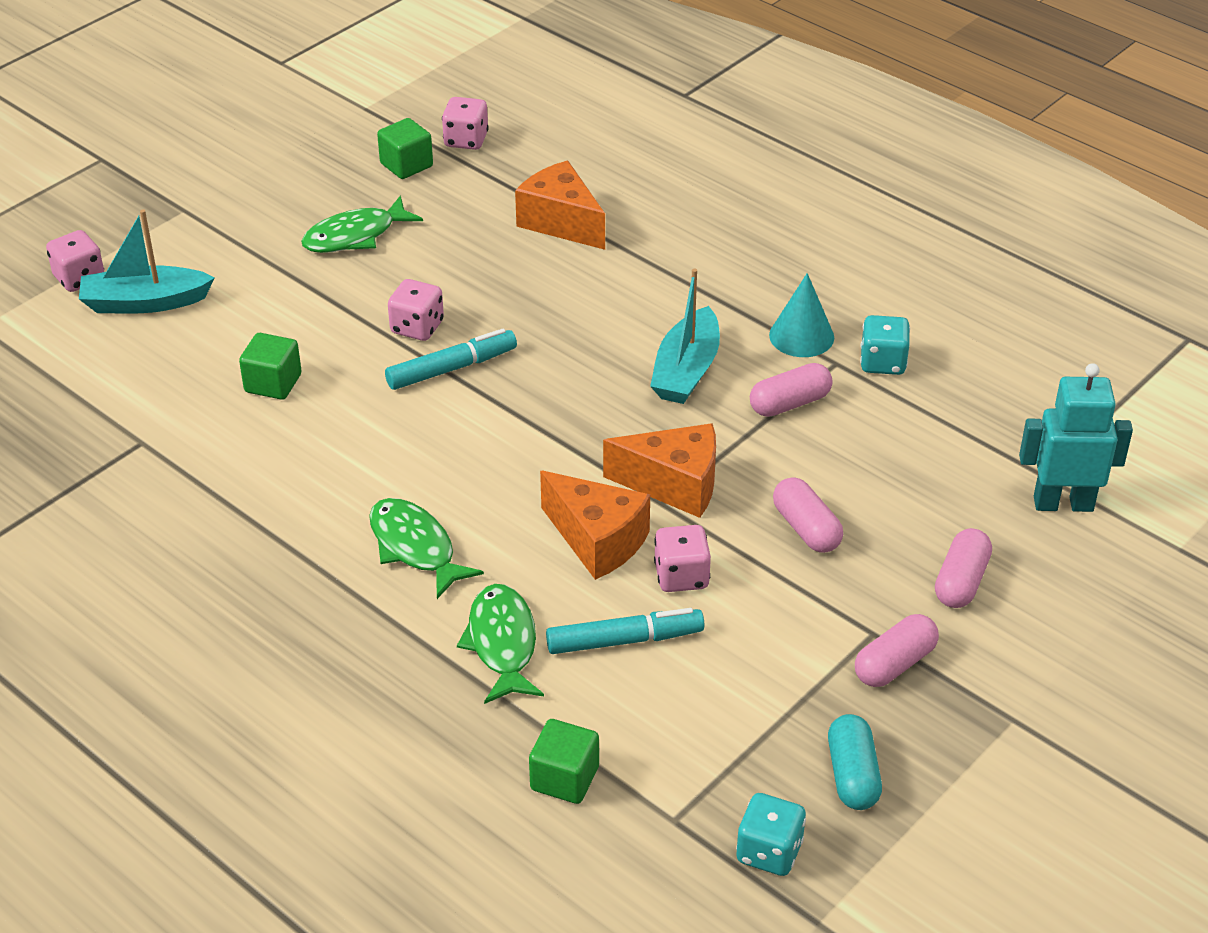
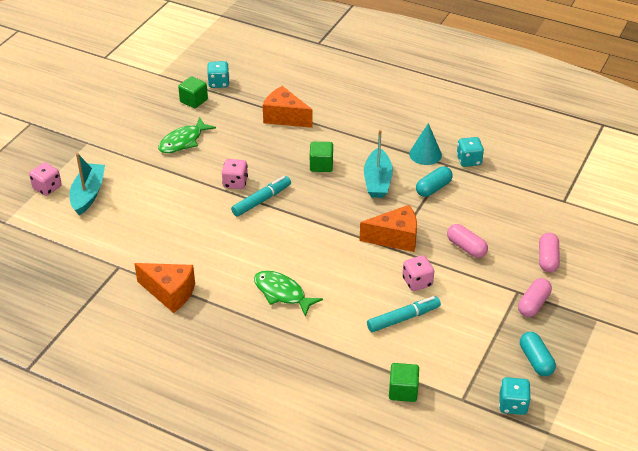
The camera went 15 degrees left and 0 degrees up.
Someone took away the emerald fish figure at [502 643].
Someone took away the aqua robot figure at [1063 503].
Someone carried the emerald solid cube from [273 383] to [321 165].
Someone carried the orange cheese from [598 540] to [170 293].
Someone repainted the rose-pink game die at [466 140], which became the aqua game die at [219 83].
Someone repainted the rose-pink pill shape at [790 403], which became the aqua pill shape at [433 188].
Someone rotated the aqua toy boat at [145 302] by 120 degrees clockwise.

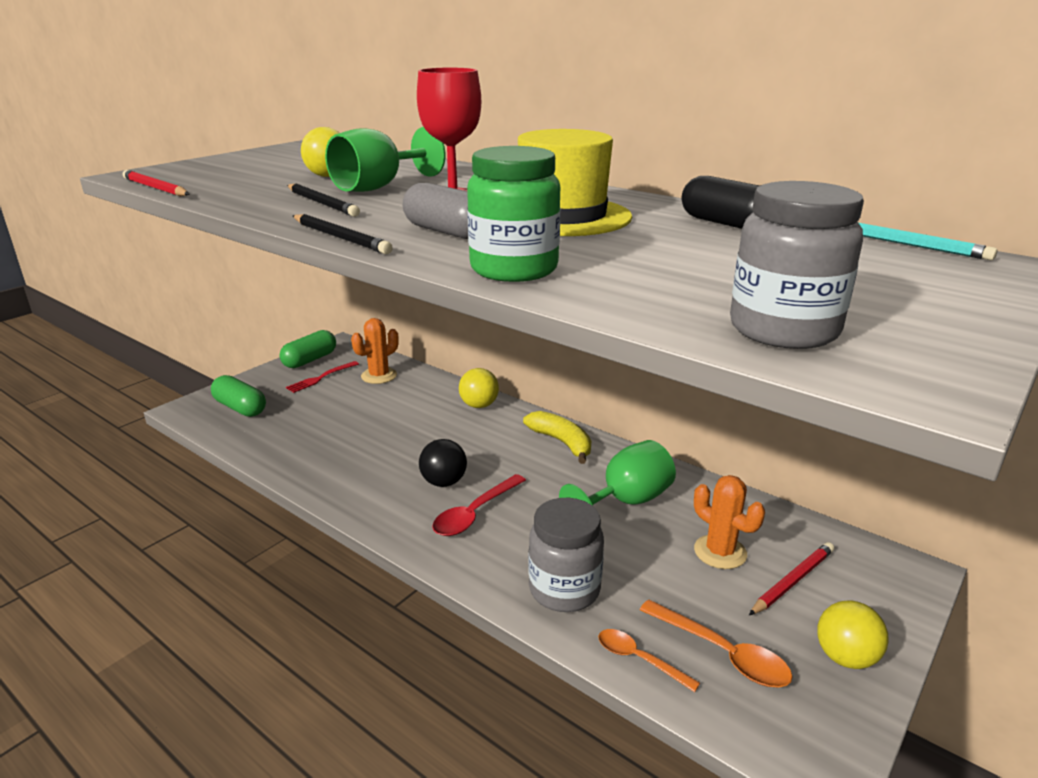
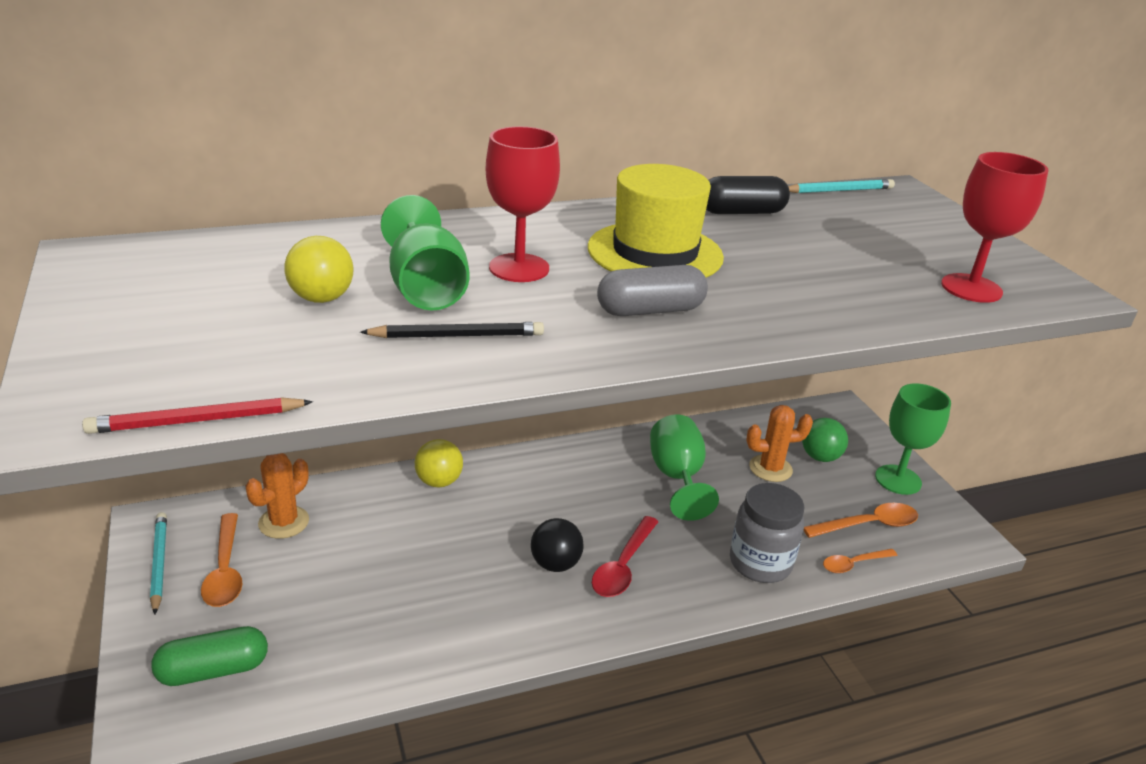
The camera went 60 degrees left and 5 degrees up.
Someone took away the jet-black wooden pencil at [340 238].
Someone took away the emerald jar at [514 269].
Someone took away the golden banana fruit at [561 442].
Someone swapped the emerald pill shape at [310 360] for the aqua wooden pencil at [159 563].
Someone swapped the crimson dinner fork at [320 378] for the orange tablespoon at [225 571].
Someone swapped the grey jar at [783 330] for the crimson wine glass at [971 288].
Someone swapped the crimson wooden pencil at [792 581] for the emerald play ball at [820 457].
Someone swapped the golden play ball at [845 657] for the emerald wine glass at [898 480].
Someone rotated the orange saguaro cactus at [379 376] by 45 degrees clockwise.
Someone rotated the crimson tablespoon at [474 514] by 45 degrees clockwise.

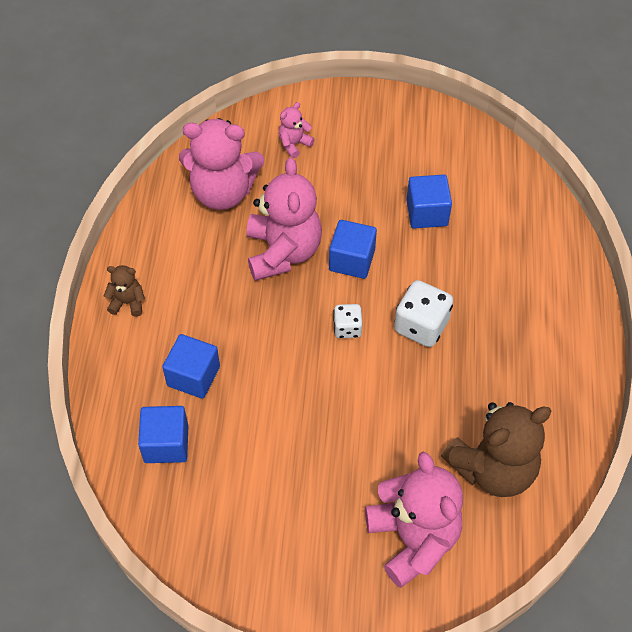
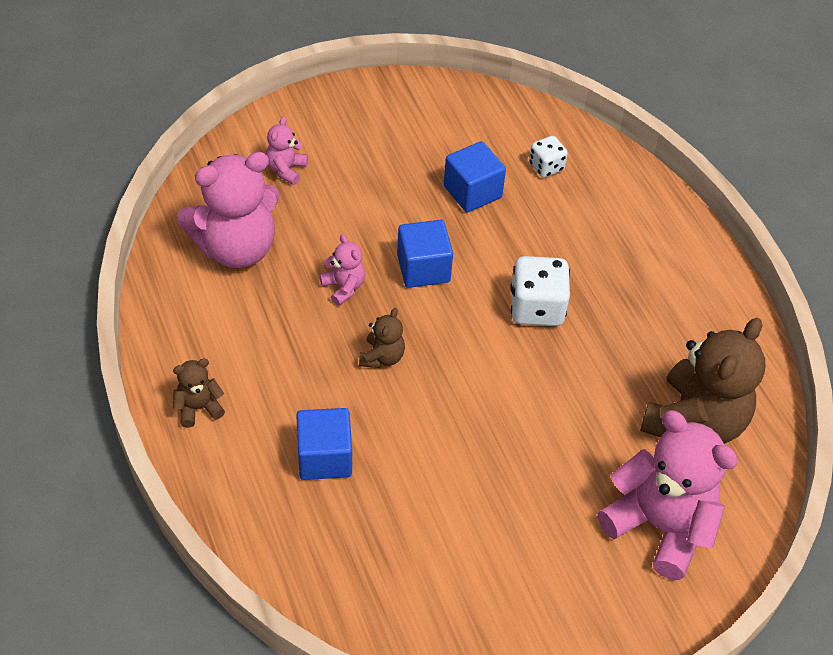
The camera went 30 degrees left and 5 degrees down.
Someone took away the cobalt solid cube at [166 444].
Someone put down the brown teddy bear at [382 357].
Someone carried the snow-white game die from [347 328] to [546 167].
Someone scaled the rose-pink teddy bear at [283 252] by 0.46.

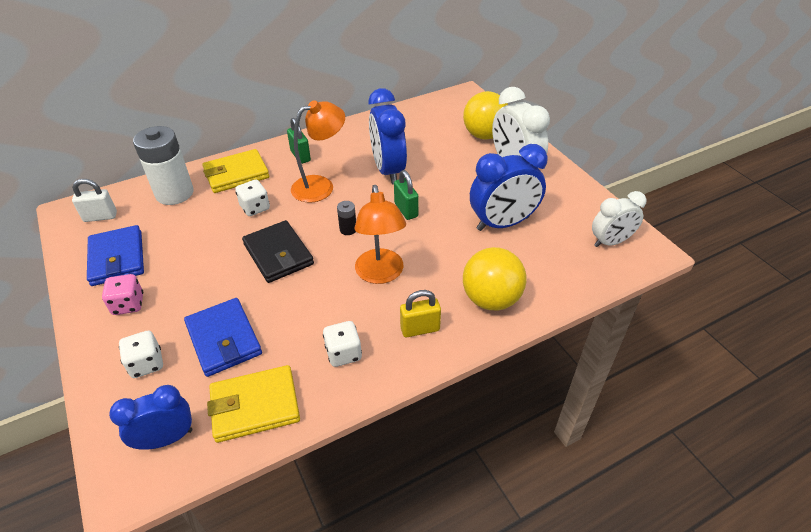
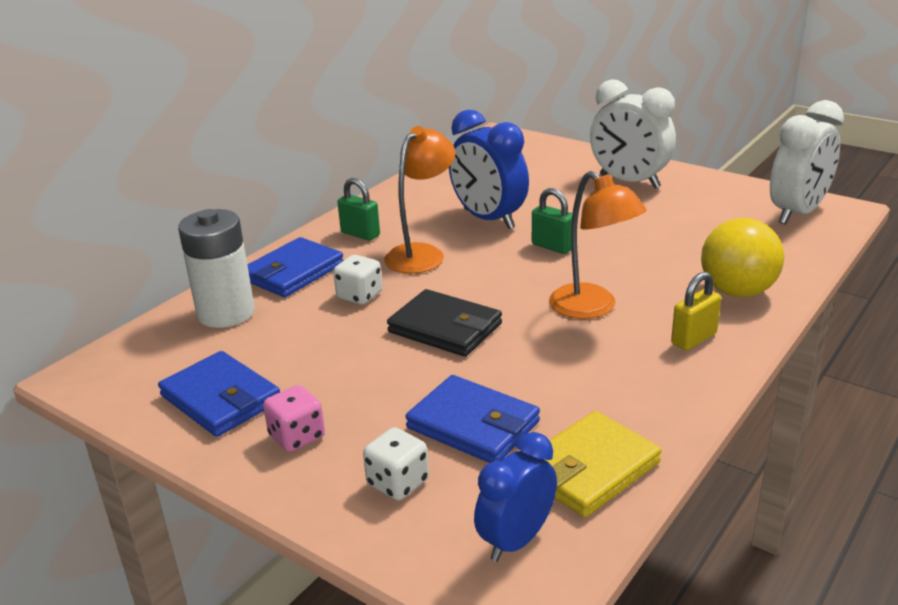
The camera went 25 degrees left and 15 degrees down.
Someone took away the snow-white small lock at [100 217].
Someone took away the snow-white game die at [343 353].
Someone took away the jet-black AA battery at [348 229].
Someone took away the golden play ball at [484 135].
Someone took away the cobalt alarm clock at [503 223].
Someone repainted the golden wallet at [236 174], which became the cobalt wallet at [293 272].
Someone scaled the snow-white alarm clock at [610 242] by 1.54.

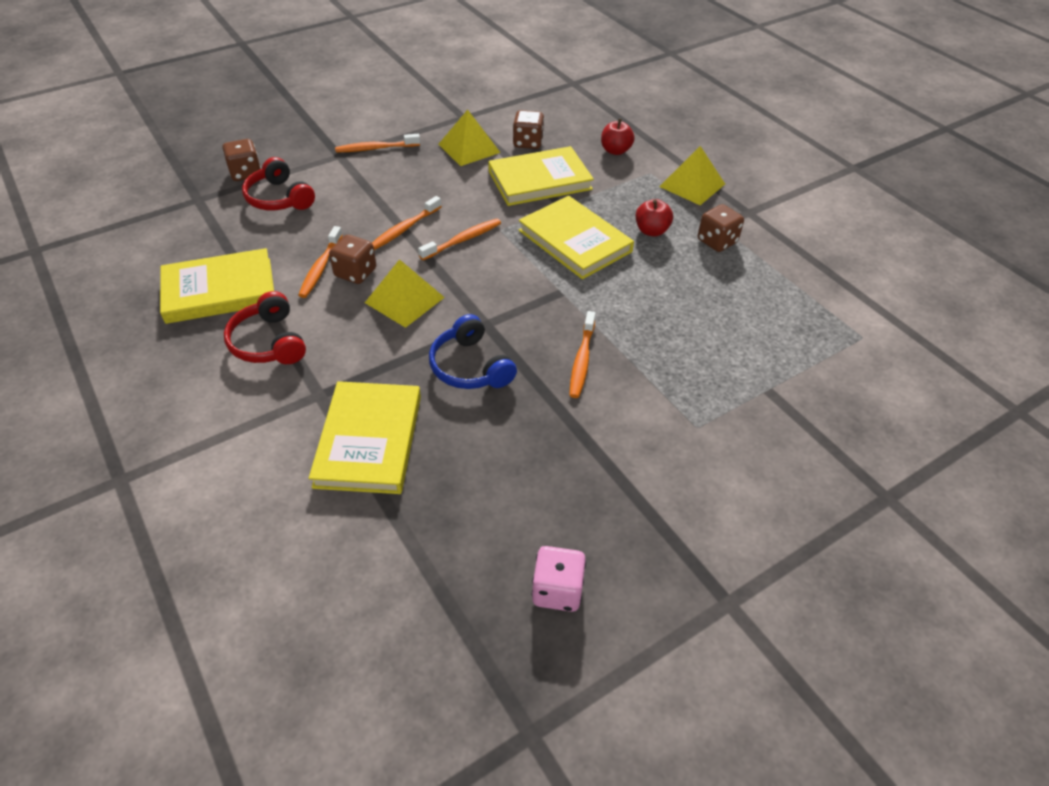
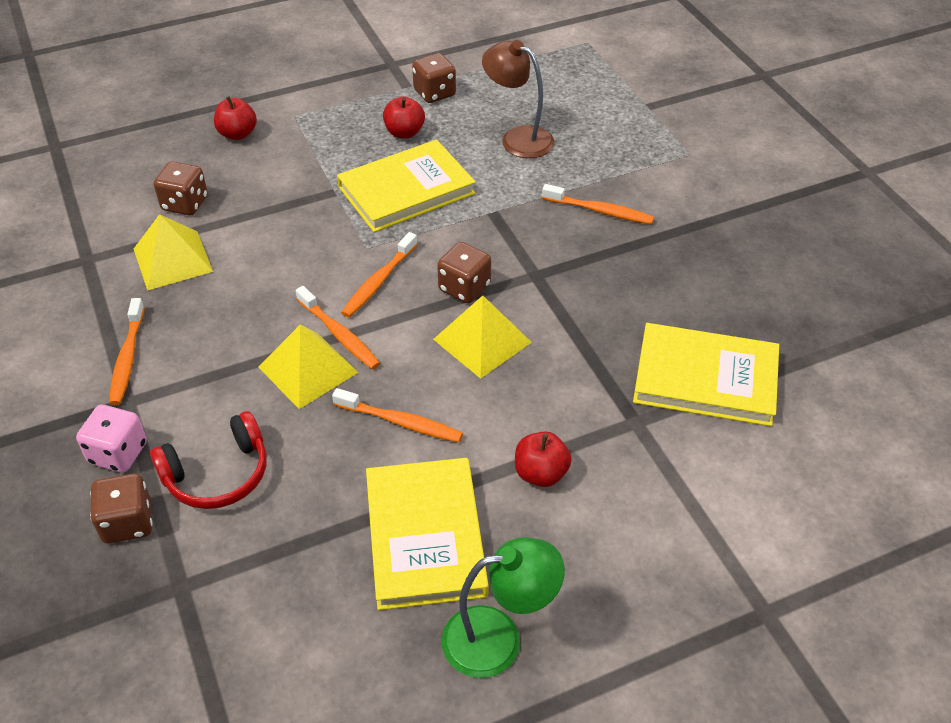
The camera went 80 degrees left and 0 degrees up.
Someone took away the cobalt headset at [470 367].
Someone took away the golden hardcover at [540 180].
Someone put down the emerald desk lamp at [498 638].
Someone put down the brown desk lamp at [518 138].
Someone carried the brown game die from [355 273] to [464 288].
Someone carried the rose-pink game die from [557 590] to [118 453].
Someone carried the golden pyramid from [692 185] to [308 369].
Someone swapped the crimson headset at [269 342] for the crimson toy apple at [541 473].
Someone rotated the orange toothbrush at [463 240] by 120 degrees counterclockwise.

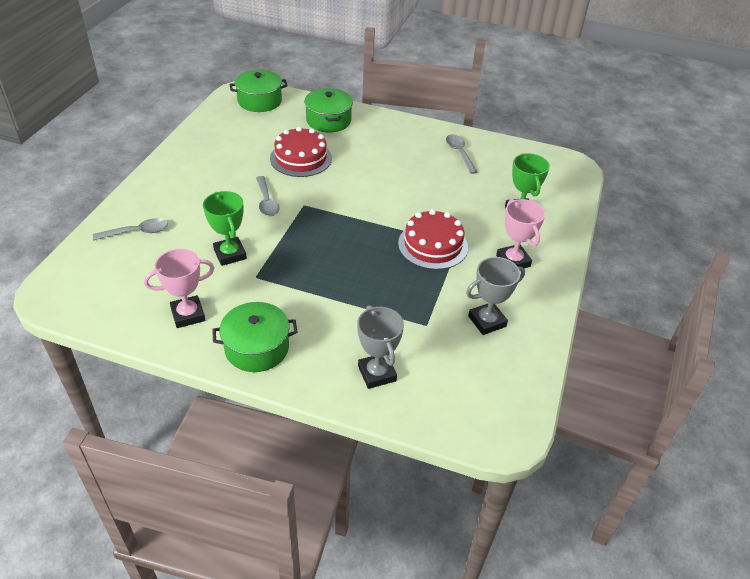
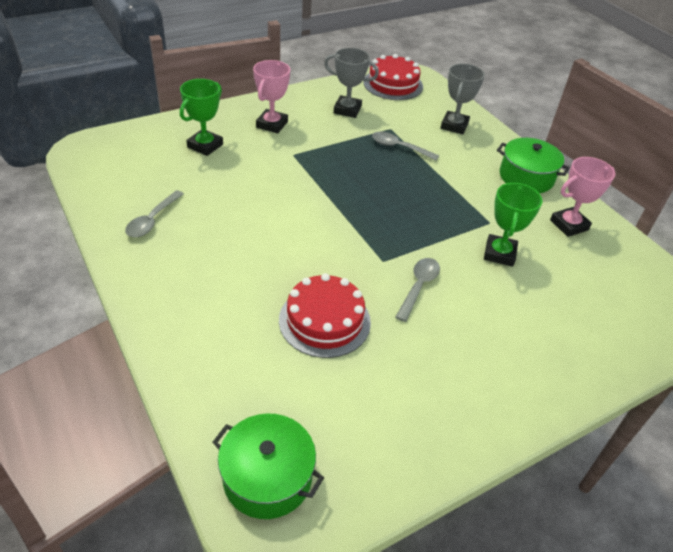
The camera went 140 degrees left and 0 degrees up.
Someone took away the emerald stockpot at [328 120].
Someone carried the grey tablespoon from [137 232] to [399 147].
Someone carried the crimson cake from [433 245] to [393 84].
Someone rotated the rose-pink award cup at [188 315] by 45 degrees counterclockwise.

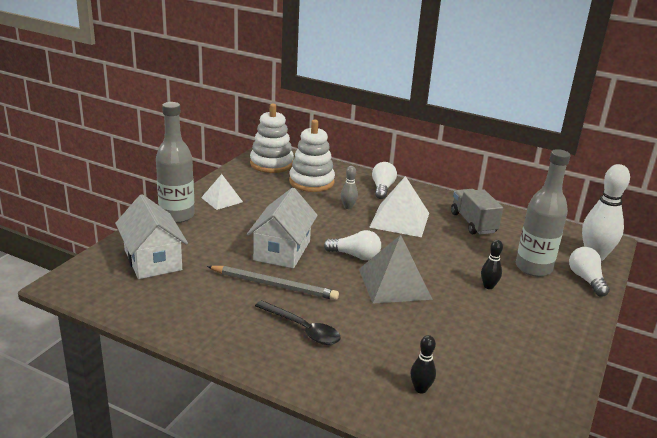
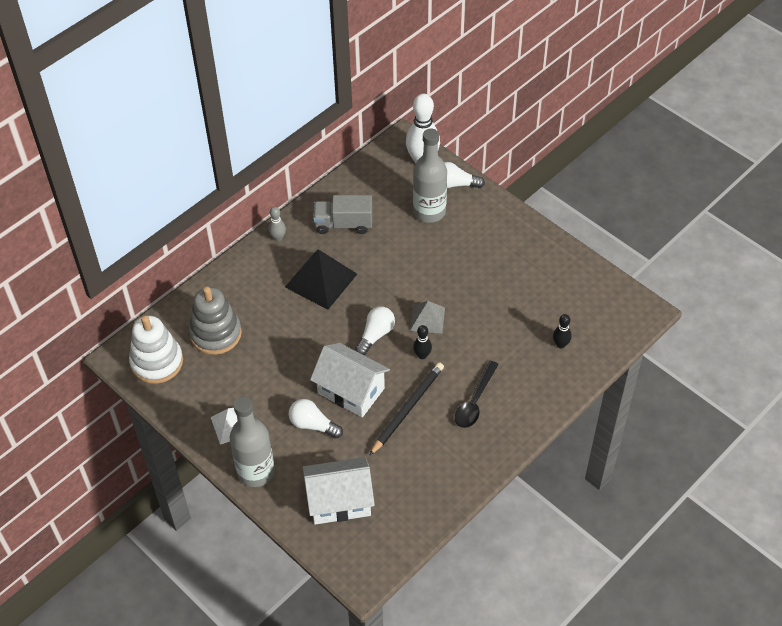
The camera went 70 degrees left and 25 degrees up.
Someone carried the grey tenpin from [348 207] to [278 238].
Someone carried the snow-white bulb from [382 188] to [313 425].
Someone carried the jet-black tenpin from [488 286] to [422 355].
Someone repainted the grey wooden pencil at [274 285], which became the jet-black wooden pencil at [407 409].
Someone repainted the snow-white ring stacker at [311 182], which became the grey ring stacker at [216 334].
Someone repainted the snow-white pyramid at [399 220], which became the jet-black pyramid at [321 280].
Someone rotated the jet-black tablespoon at [302 329] by 150 degrees clockwise.
Someone scaled the grey pyramid at [394 283] by 0.60.

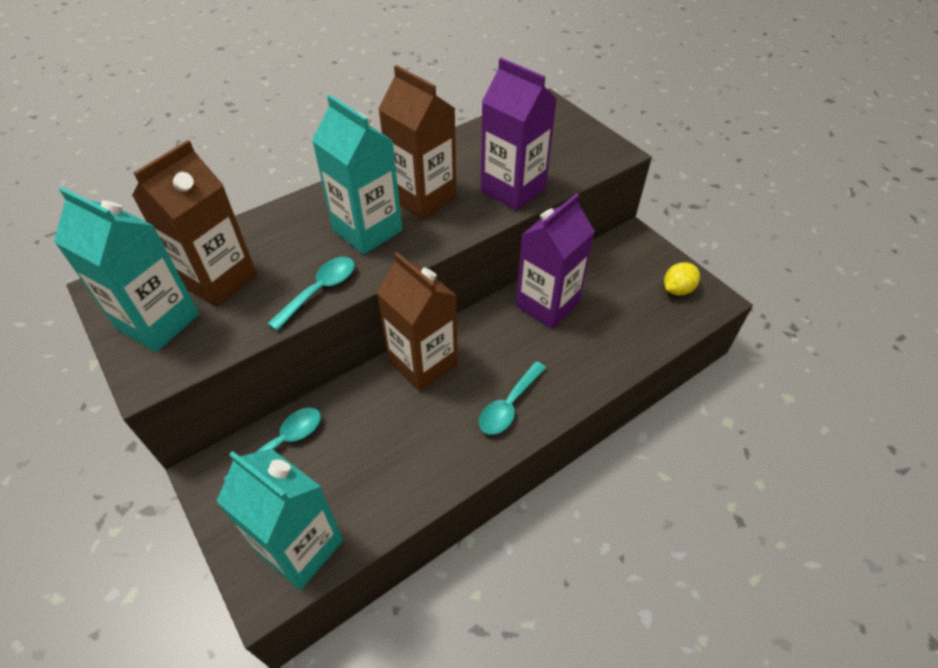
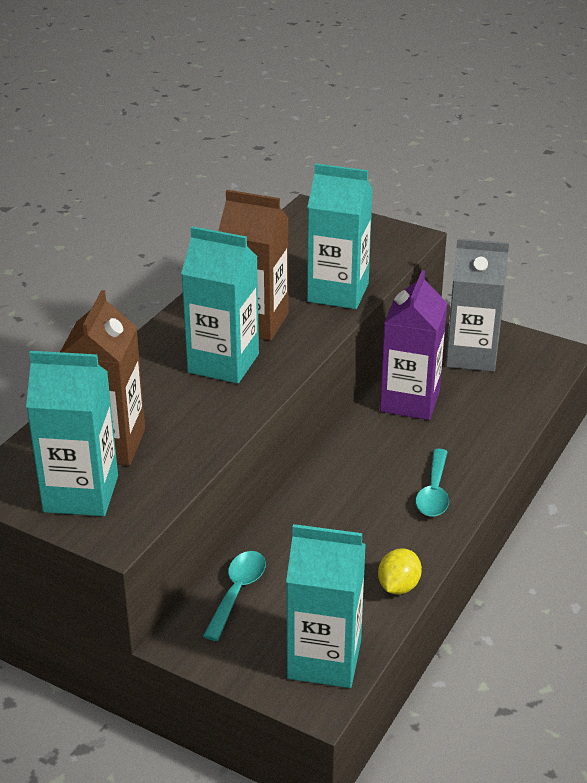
The camera went 25 degrees left and 15 degrees down.
Someone took away the aqua tablespoon at [320 290].
Someone took away the brown milk carton at [423 363].
Someone put down the grey milk carton at [471 356].
Someone carried the golden citrus fruit from [677 289] to [398 586].
Someone repainted the royal purple milk carton at [513 190], which became the aqua milk carton at [338 292].

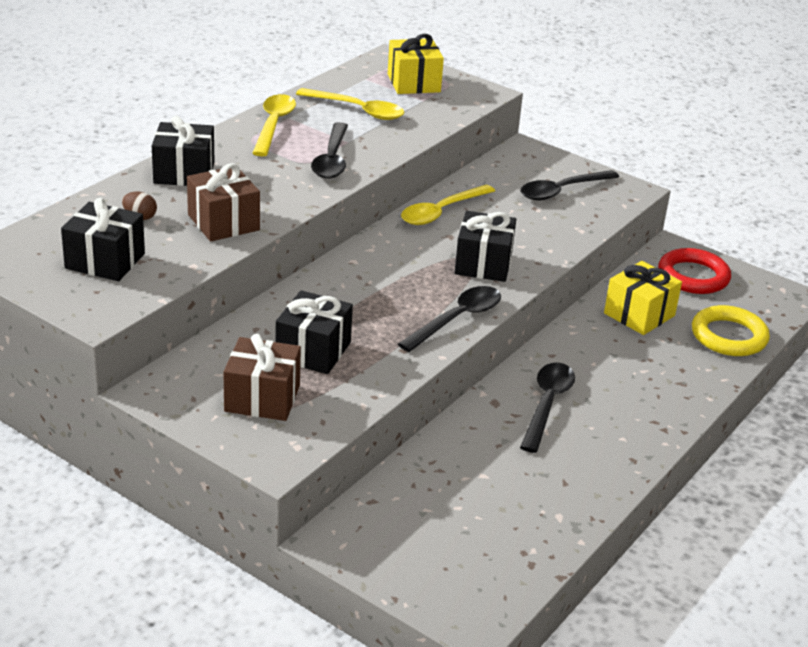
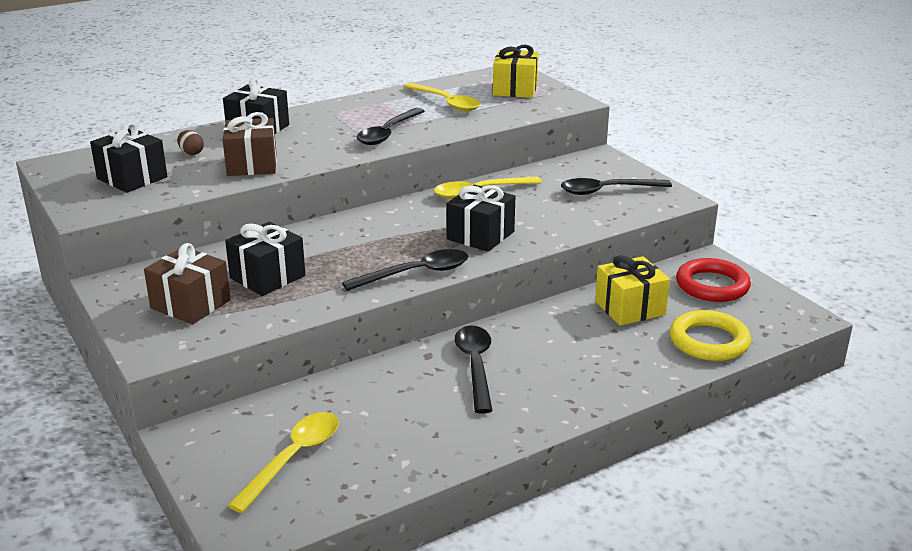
The camera went 25 degrees right and 5 degrees down.
Someone carried the golden tablespoon from [274 125] to [294 458].
Someone rotated the jet-black tablespoon at [547 404] by 45 degrees counterclockwise.

